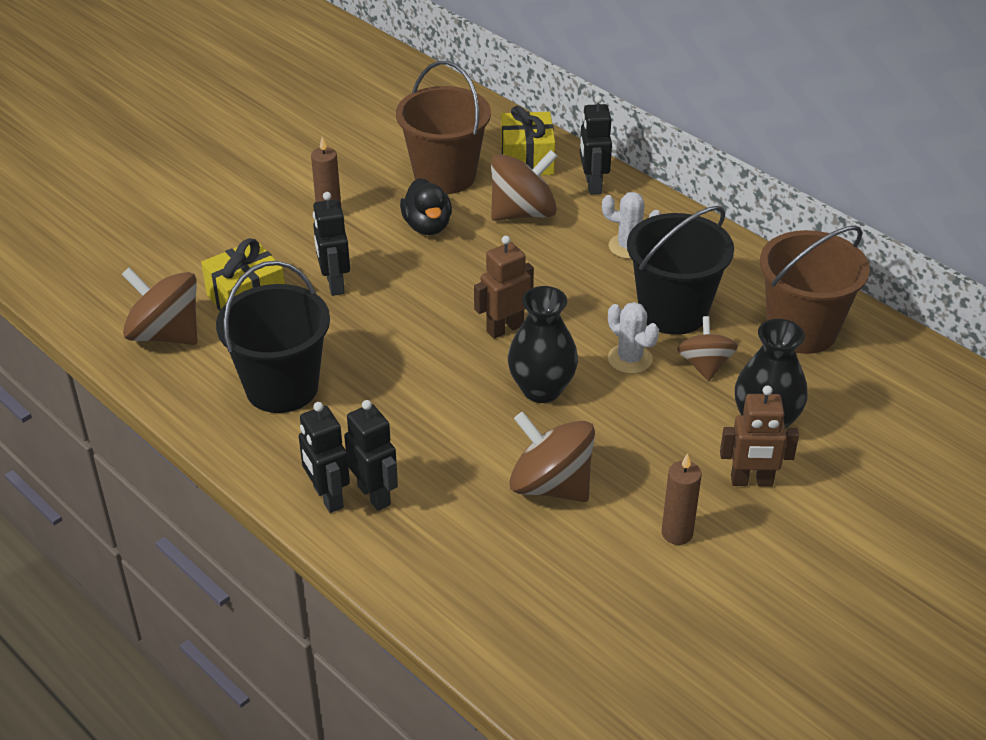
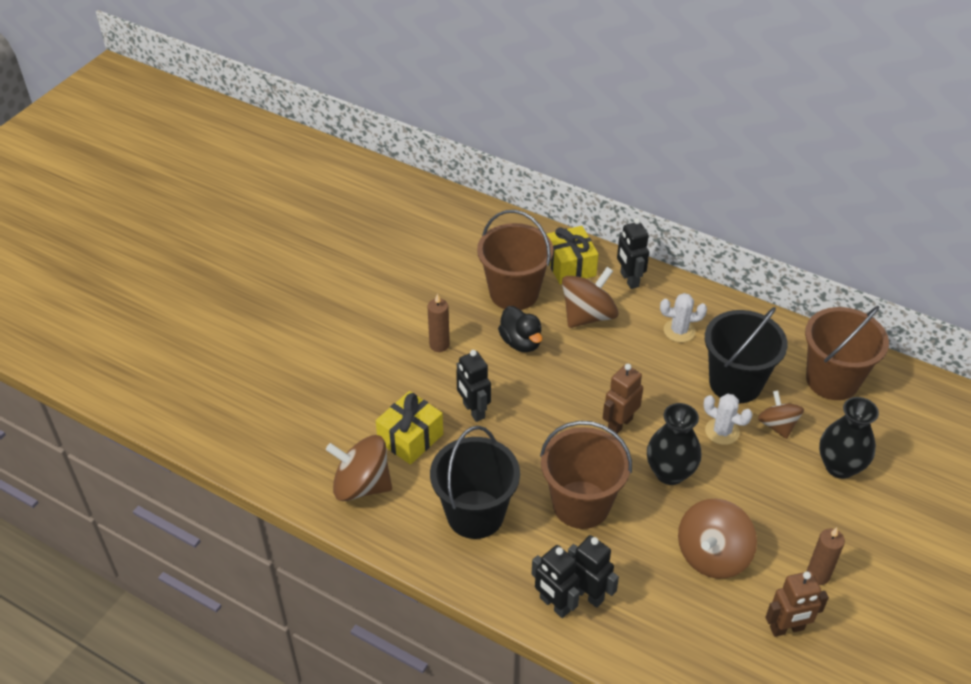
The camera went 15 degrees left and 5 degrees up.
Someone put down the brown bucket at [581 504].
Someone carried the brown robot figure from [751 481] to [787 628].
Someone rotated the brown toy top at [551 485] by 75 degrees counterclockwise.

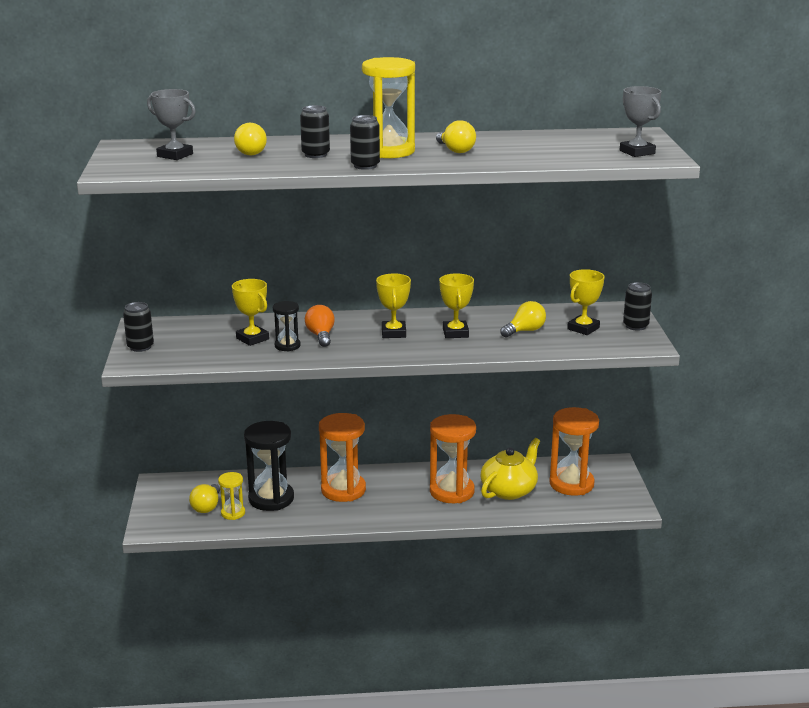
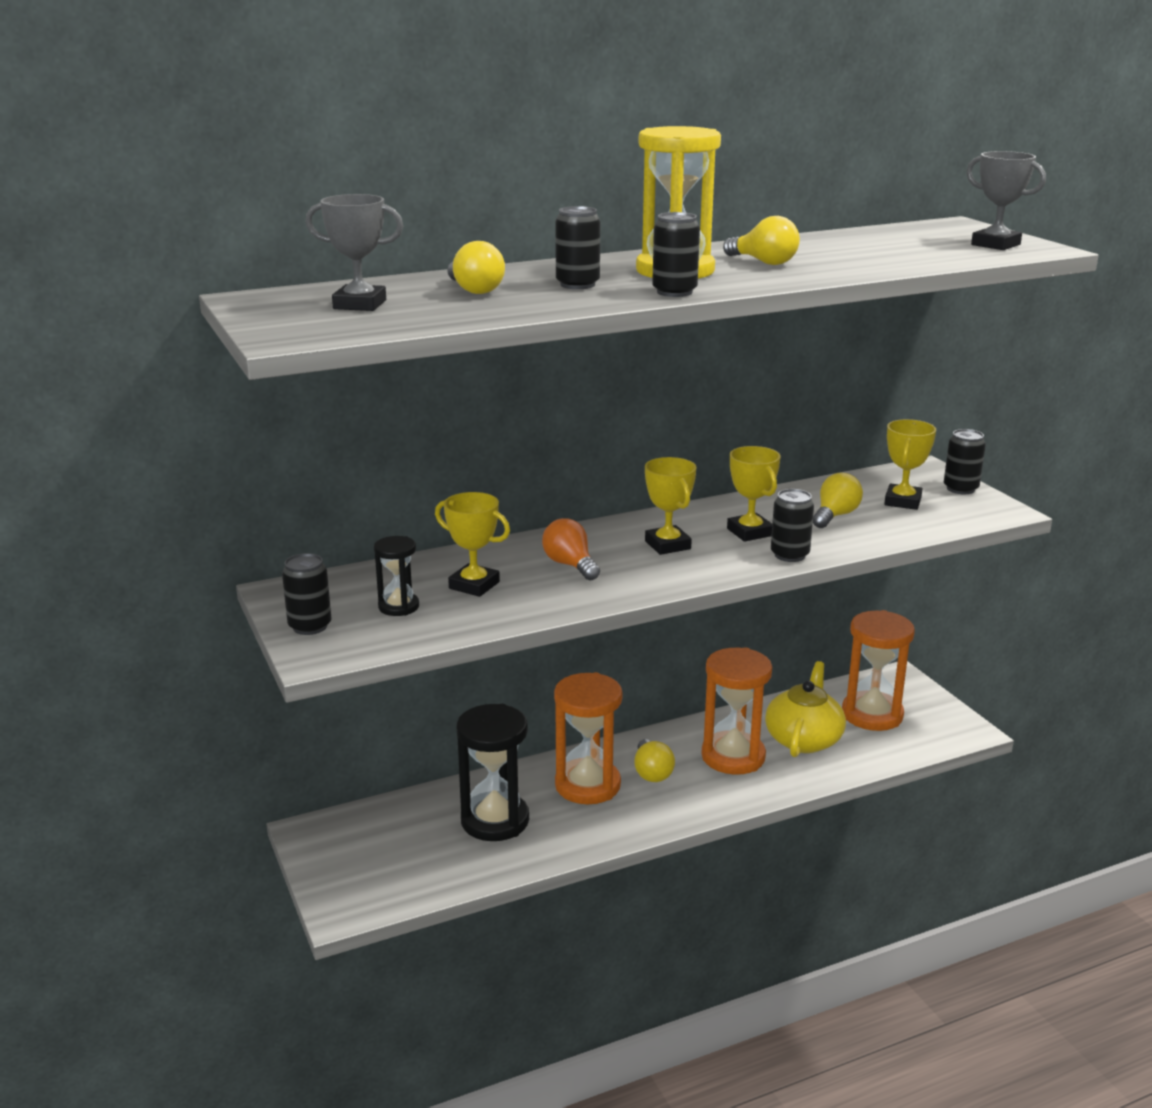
The camera went 20 degrees left and 0 degrees up.
Someone took away the golden sandglass at [233 513].
Someone put down the jet-black can at [789 555].
Someone carried the golden bulb from [207 507] to [652 772].
Someone carried the jet-black sandglass from [287 346] to [398 606].

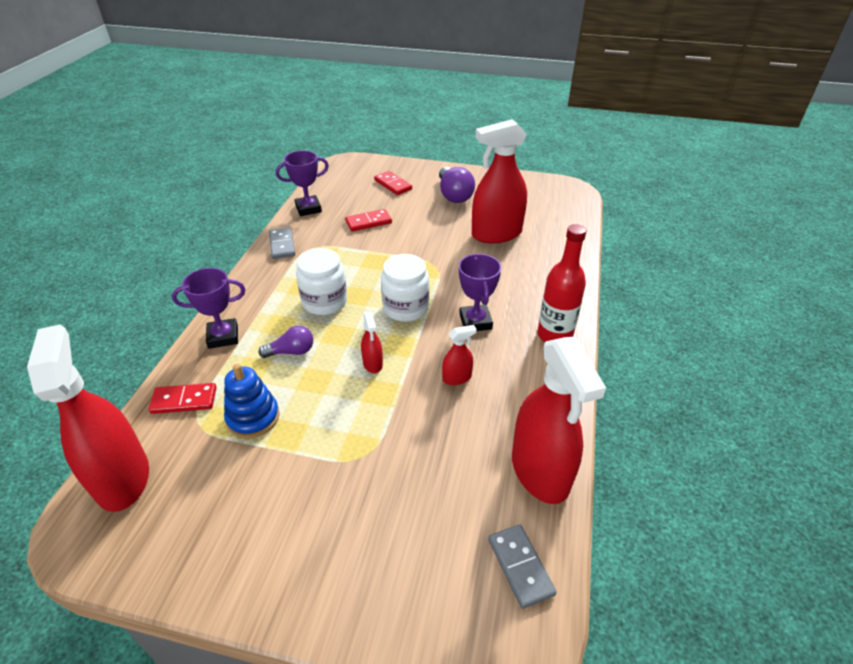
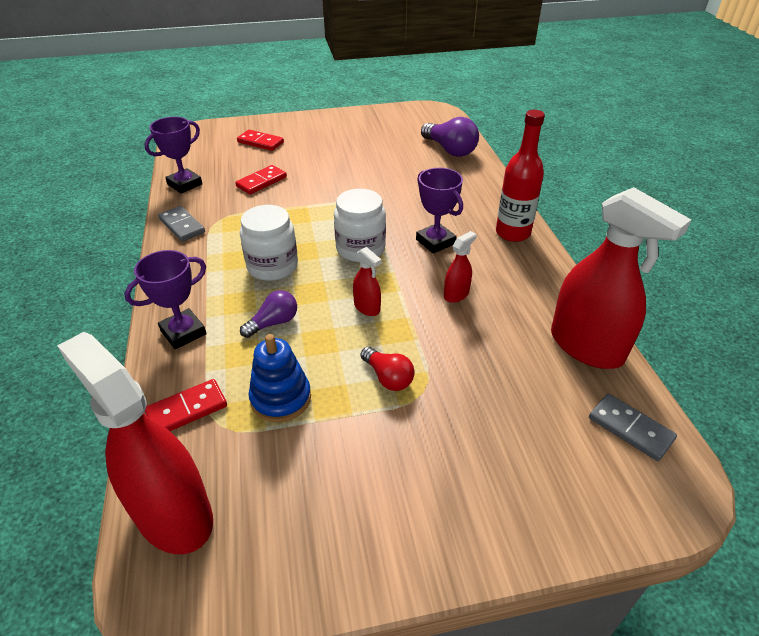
The camera went 25 degrees left and 0 degrees up.
Someone took away the crimson spray cleaner at [496 234].
Someone put down the crimson bulb at [388 377].
Someone carried the royal purple bulb from [454 195] to [450 150].

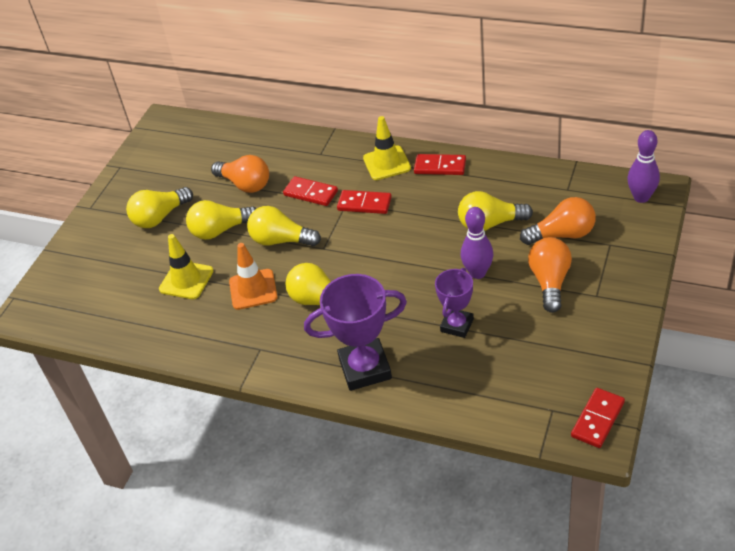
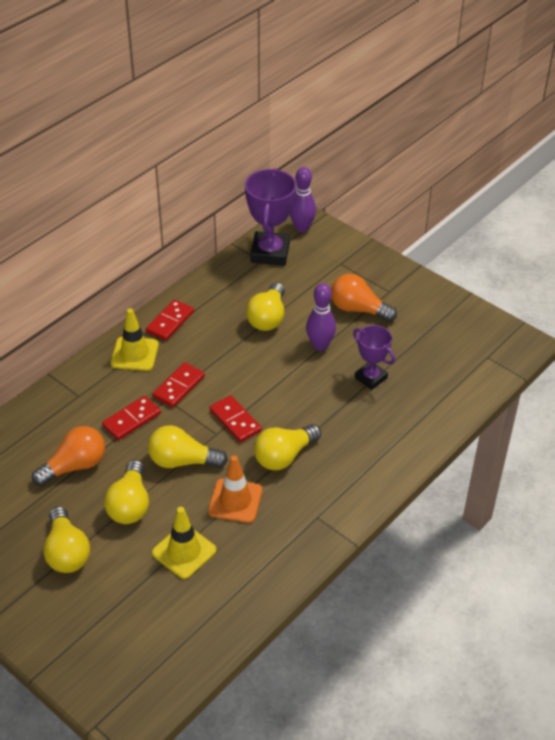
The camera went 75 degrees left and 0 degrees up.
Someone took away the orange bulb at [562 234].
Someone carried the royal purple award cup from [365 368] to [270 253].
Someone carried the crimson domino piece from [597 419] to [235 420].
Someone rotated the golden bulb at [281 240] by 60 degrees clockwise.

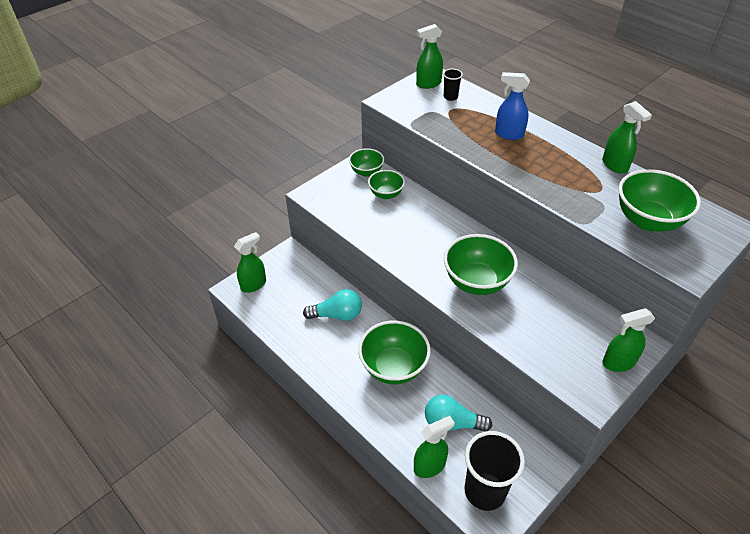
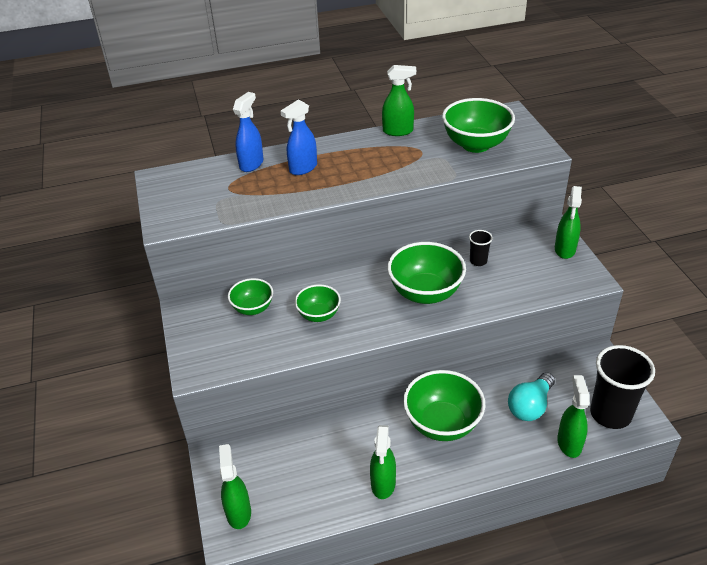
The camera went 60 degrees left and 5 degrees down.
Someone took away the aqua bulb at [337 315].
Someone put down the cobalt spray cleaner at [251 164].
Someone carried the emerald serving bowl from [366 172] to [319 315].
Someone carried the emerald spray cleaner from [428 84] to [383 484].
Someone carried the jet-black beaker from [450 97] to [478 261].

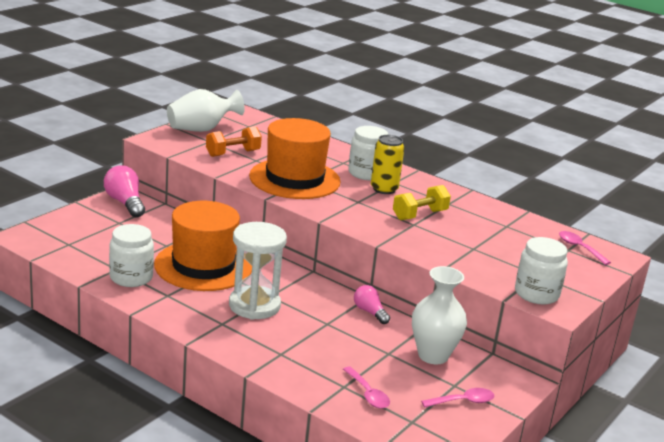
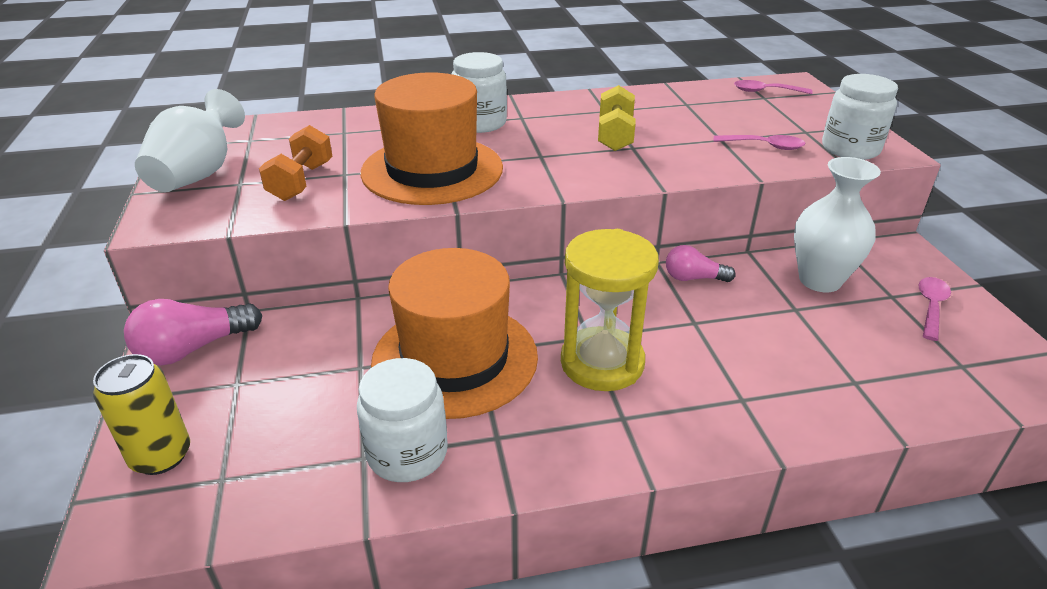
The camera went 45 degrees left and 10 degrees up.
Someone carried the rose-pink tablespoon from [368 394] to [764 146].
Someone carried the golden can from [384 189] to [161 456].
Someone repainted the snow-white sandglass at [254 305], which became the golden sandglass at [602 363].
Someone rotated the rose-pink bulb at [125 203] by 45 degrees counterclockwise.

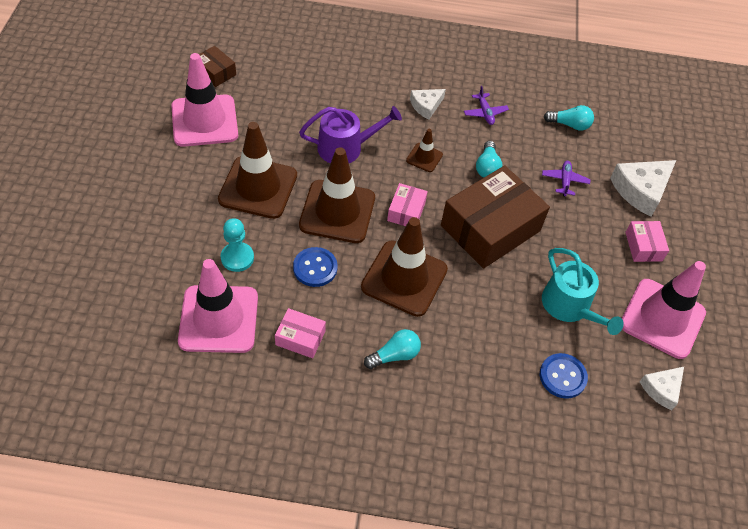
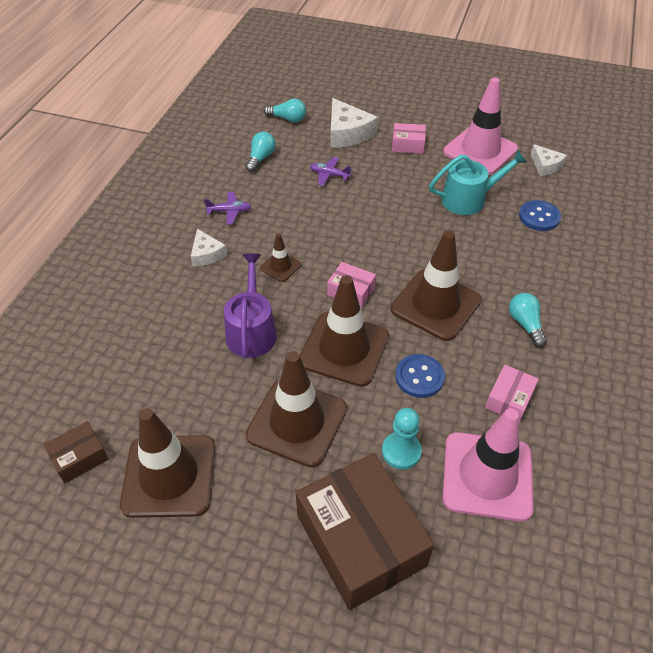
The camera went 75 degrees left and 5 degrees down.
Someone carried the brown box from [490 228] to [361 540].
Someone carried the aqua bulb from [487 167] to [287 119].
Someone repainted the rose-pink traffic cone at [204 121], which became the brown traffic cone at [169 476].

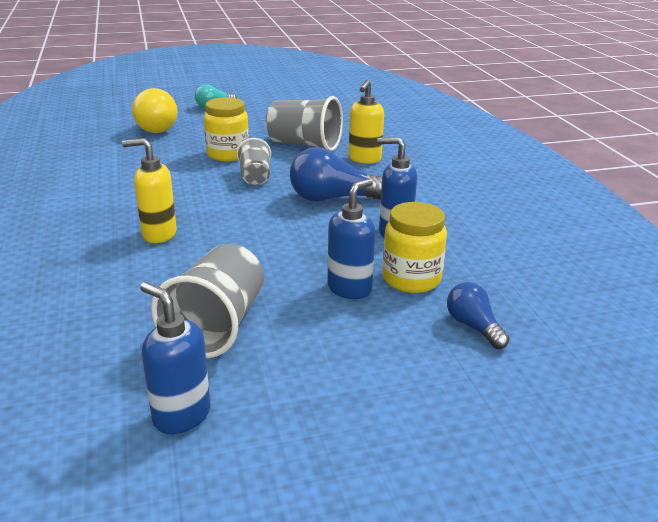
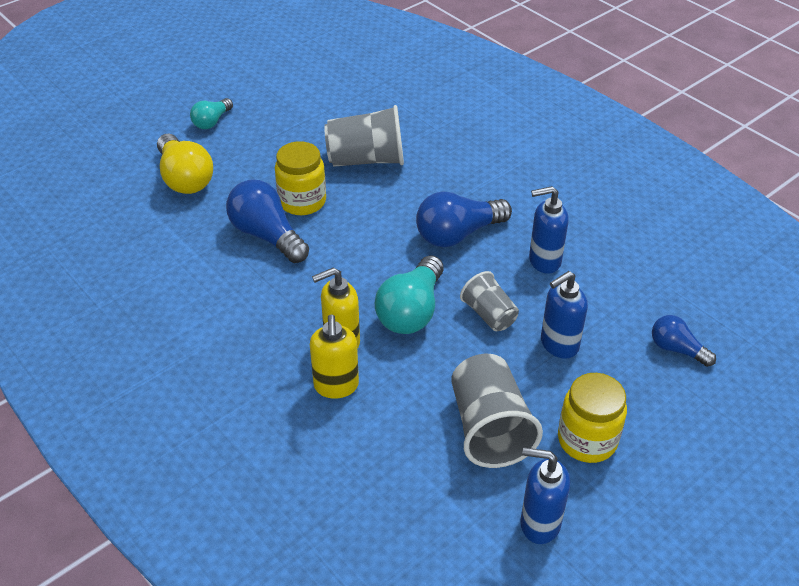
The camera went 25 degrees left and 15 degrees up.
Someone put down the cobalt bulb at [267 235].
Someone put down the aqua bulb at [411 311].
Someone carried the grey beaker from [255 177] to [489 315].
Someone carried the golden pump bottle from [364 159] to [336 386].
Someone carried the golden jar from [411 279] to [587 440].
Someone rotated the cobalt pump bottle at [350 289] by 135 degrees counterclockwise.

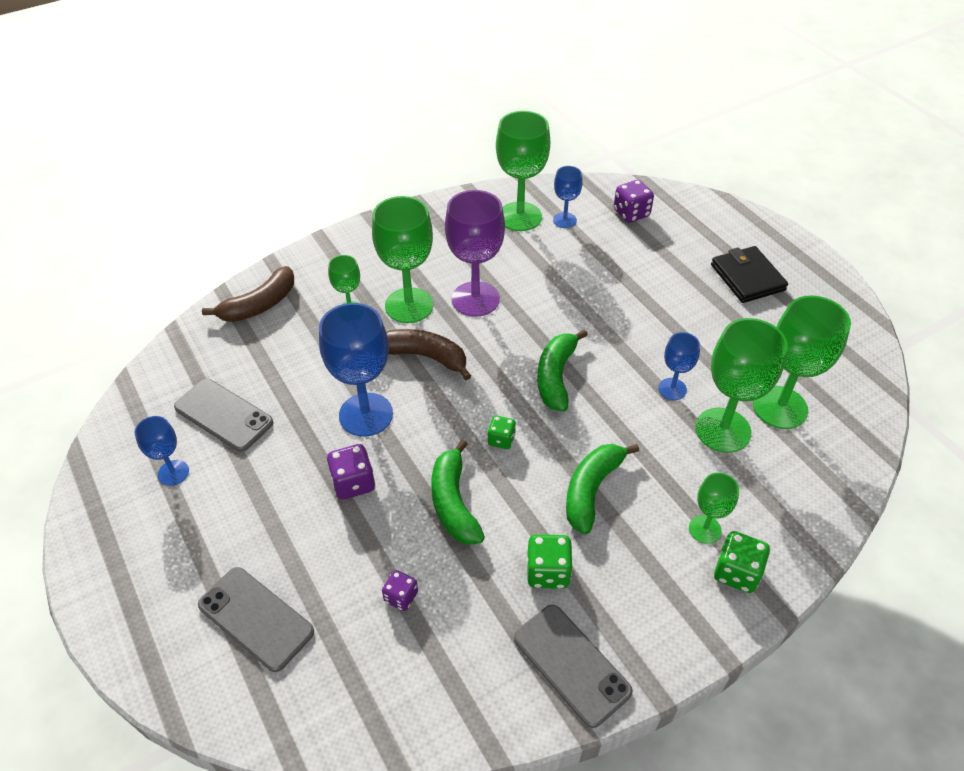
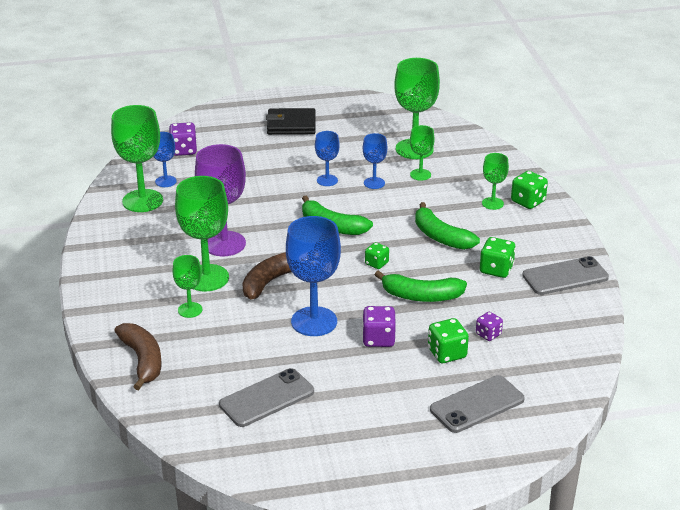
The camera went 70 degrees left and 15 degrees down.
Someone put down the emerald game die at [447 353].
Someone carried the cobalt wine glass from [173 473] to [327 180].
Someone scaled the emerald wine glass at [723 430] by 0.54.

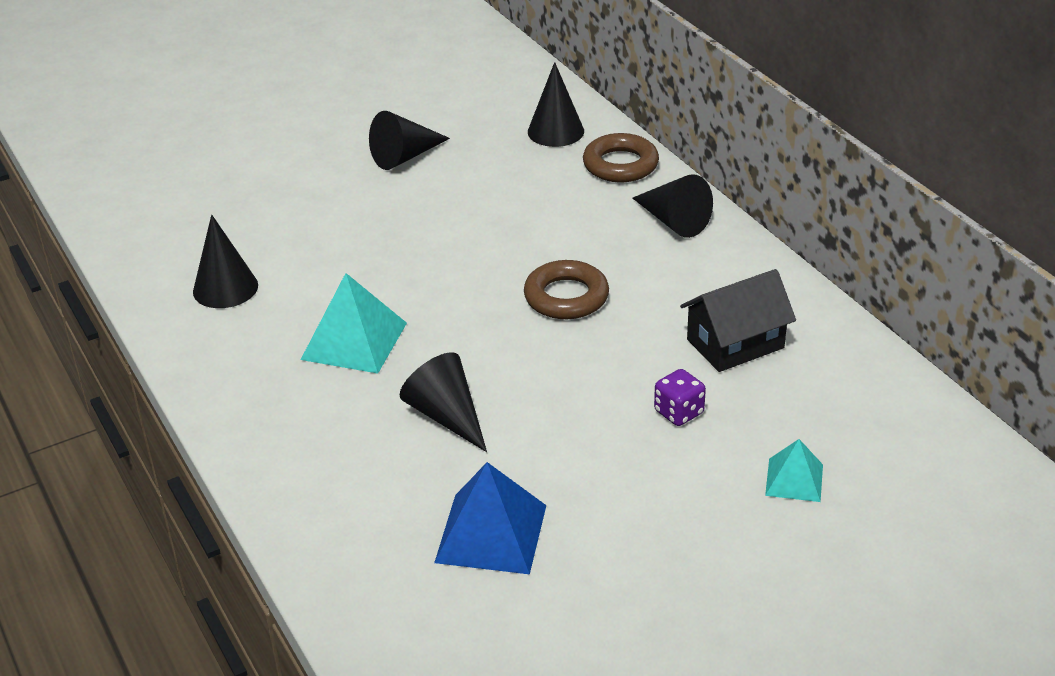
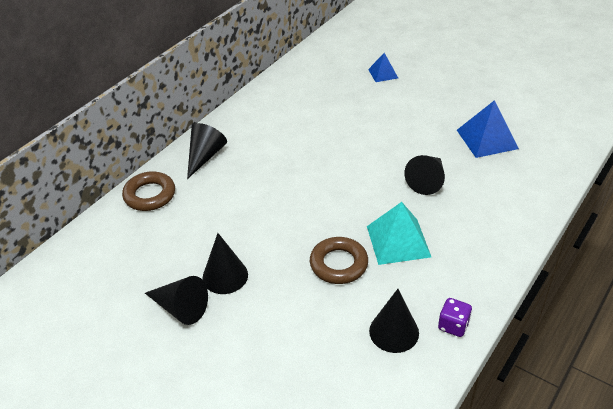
The camera went 115 degrees left and 5 degrees up.
Someone took away the jet-black house at [735 343].
Someone carried the brown torus from [566 297] to [338 264].
Someone carried the jet-black cone from [555 131] to [225 276].
Someone carried the royal purple game die from [679 412] to [453 325].
Someone repainted the aqua pyramid at [794 479], which became the cobalt pyramid at [383 73].

